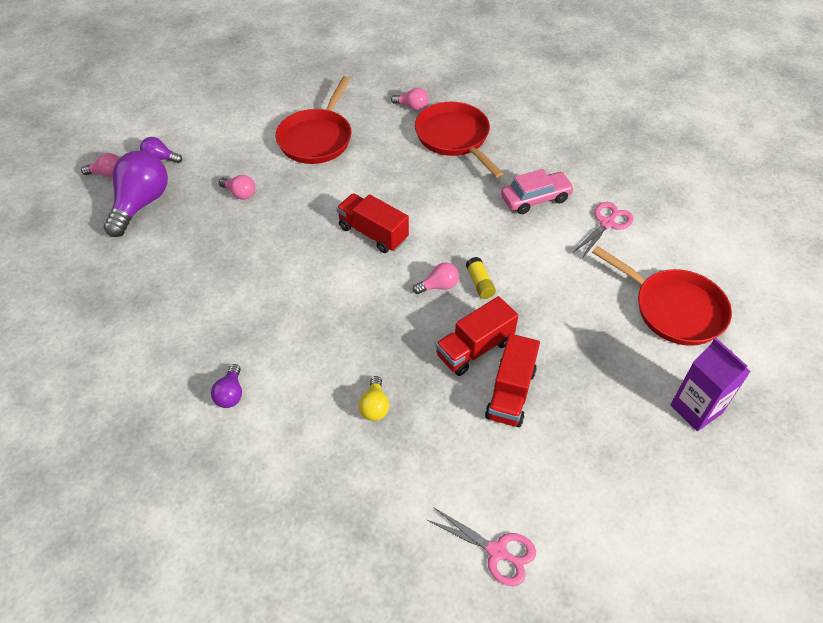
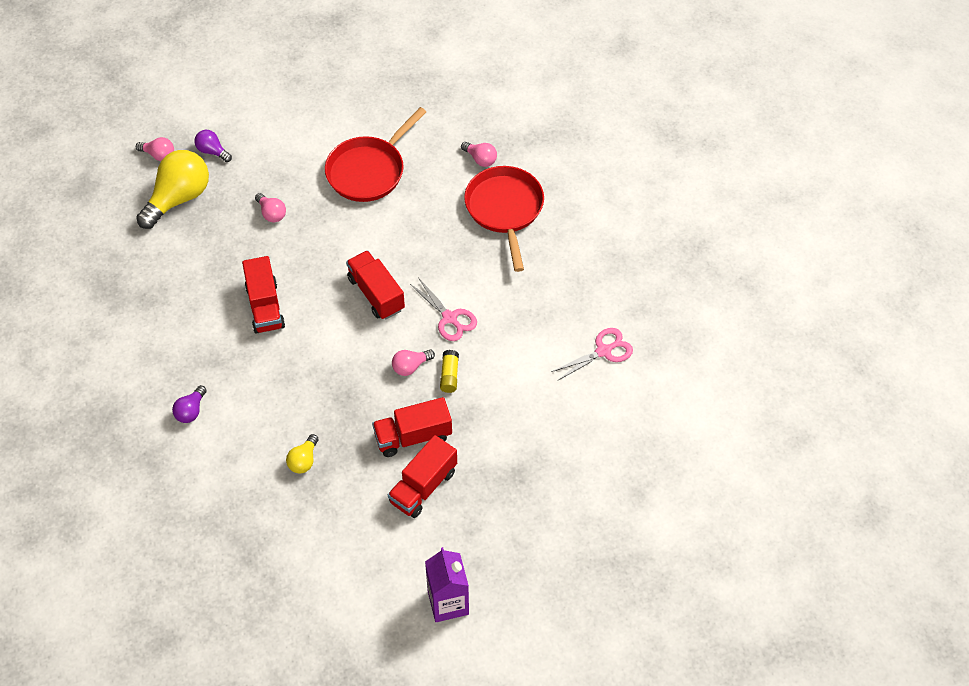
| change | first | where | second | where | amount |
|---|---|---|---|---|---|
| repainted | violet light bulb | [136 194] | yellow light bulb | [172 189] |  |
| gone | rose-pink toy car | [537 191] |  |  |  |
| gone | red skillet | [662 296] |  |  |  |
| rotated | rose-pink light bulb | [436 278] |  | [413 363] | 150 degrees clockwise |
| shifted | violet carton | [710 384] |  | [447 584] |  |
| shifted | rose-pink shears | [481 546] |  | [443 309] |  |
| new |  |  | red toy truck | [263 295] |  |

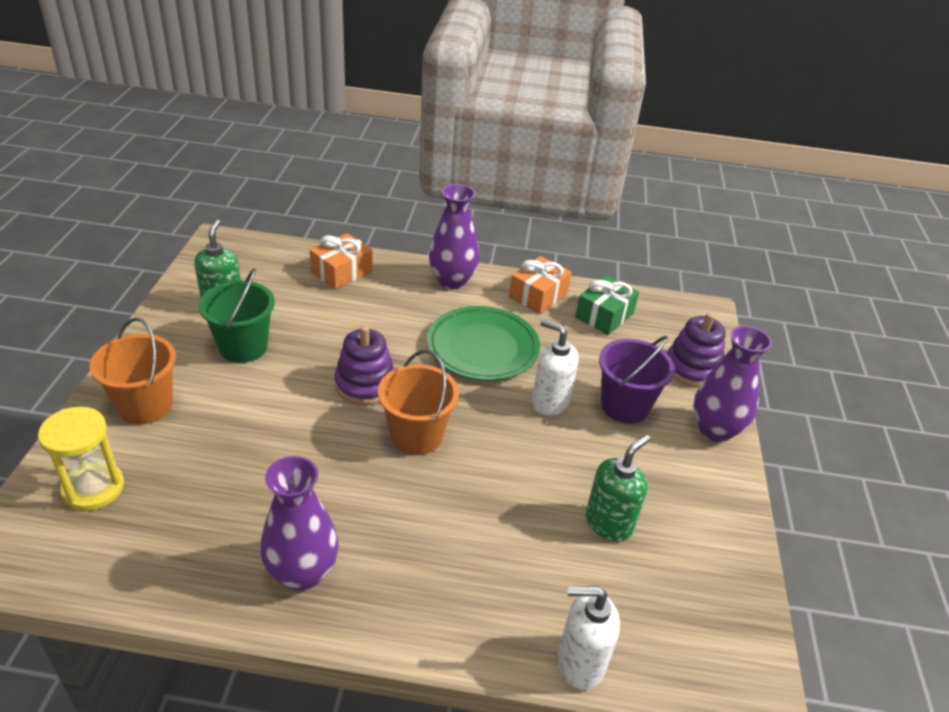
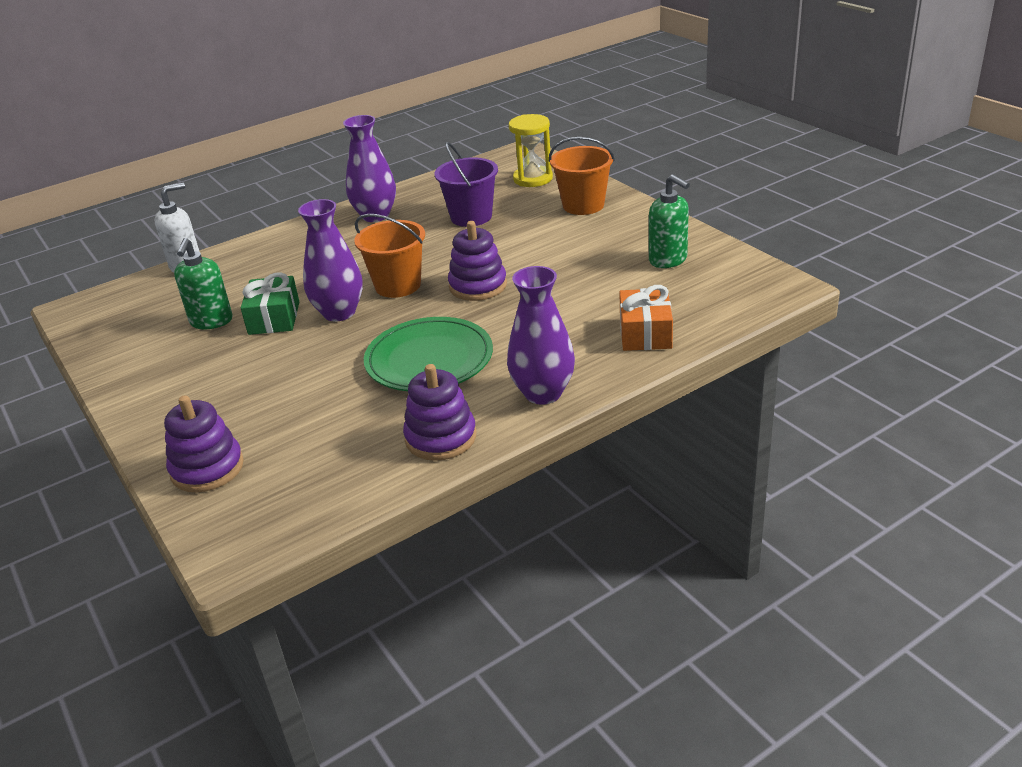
| change | first | where | second | where | amount |
|---|---|---|---|---|---|
| swapped | orange-coloured wrapped gift | [540 285] | violet stacking rings | [439 412] |  |
| gone | emerald pail | [237 315] |  |  |  |
| shifted | emerald wrapped gift | [607 305] |  | [270 304] |  |
| gone | pure white soap pump | [555 367] |  |  |  |
| shifted | violet flower vase | [732 384] |  | [330 260] |  |
| shifted | violet pail | [637 380] |  | [466 184] |  |

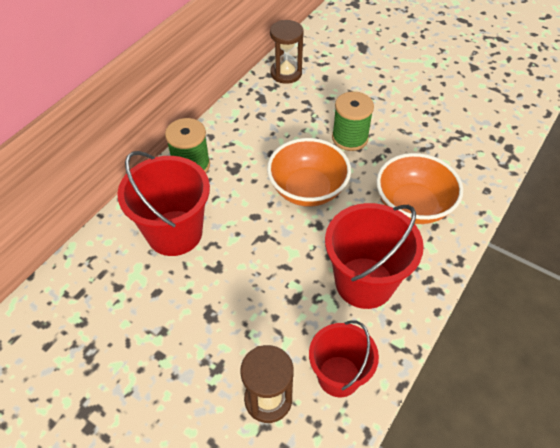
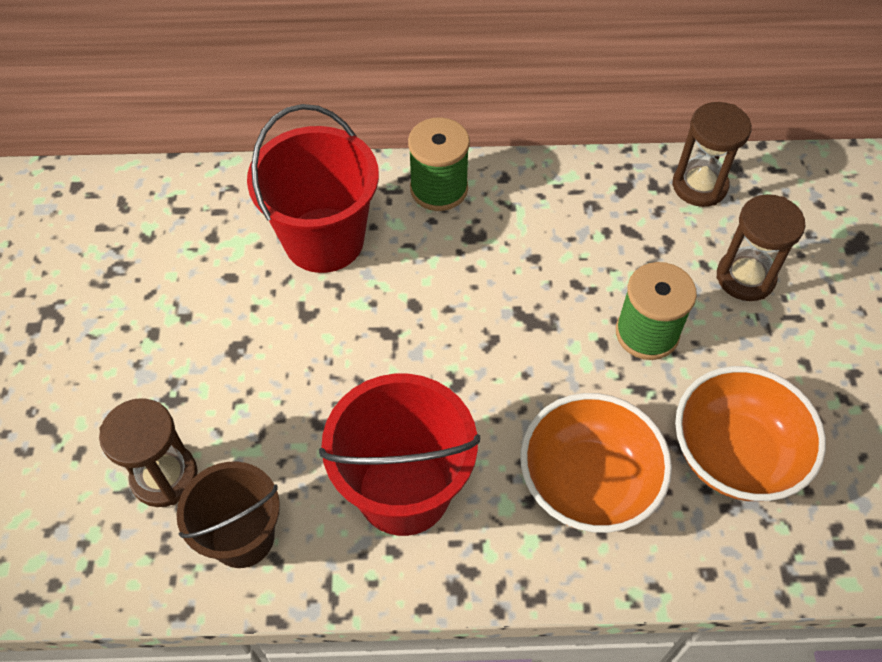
| change | first | where | second | where | amount |
|---|---|---|---|---|---|
| shifted | orange-coloured serving bowl | [309 172] |  | [750 433] |  |
| repainted | red pail | [344 358] | dark brown pail | [228 515] |  |
| new |  |  | dark brown sandglass | [761 247] |  |

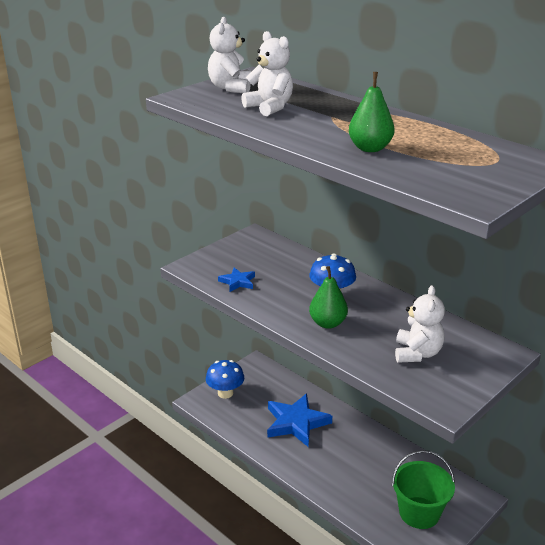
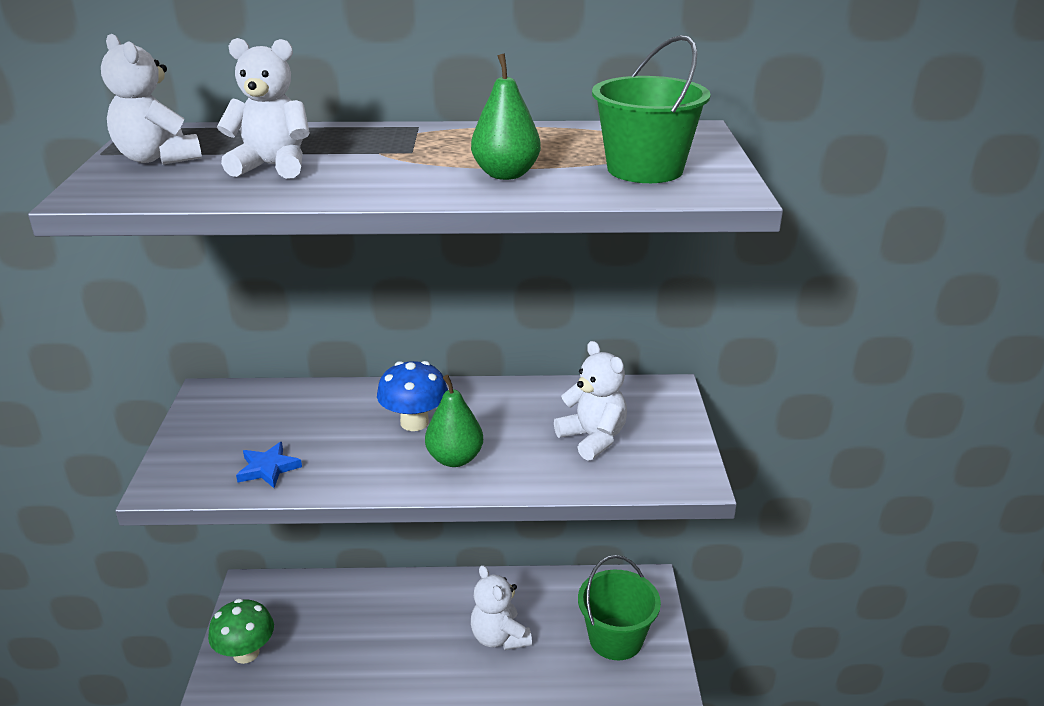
| change | first | where | second | where | amount |
|---|---|---|---|---|---|
| repainted | cobalt fungus | [225 379] | emerald fungus | [241 631] |  |
| gone | cobalt star | [299 420] |  |  |  |
| new |  |  | emerald pail | [651 109] |  |
| new |  |  | pure white teddy | [501 607] |  |

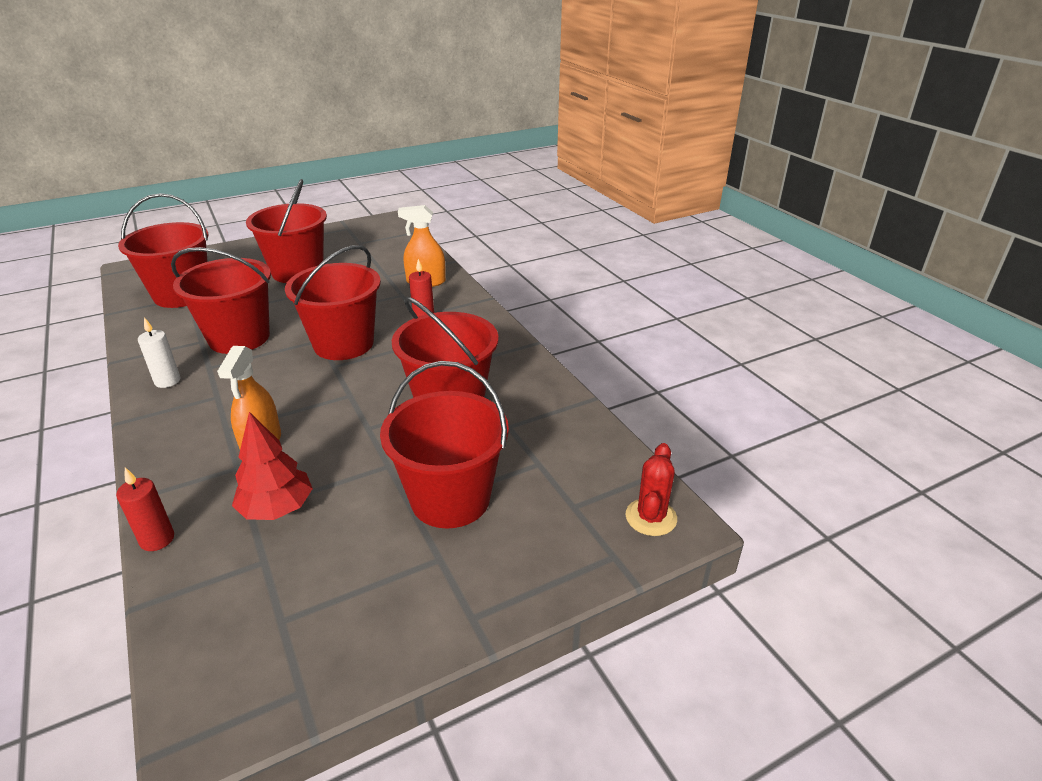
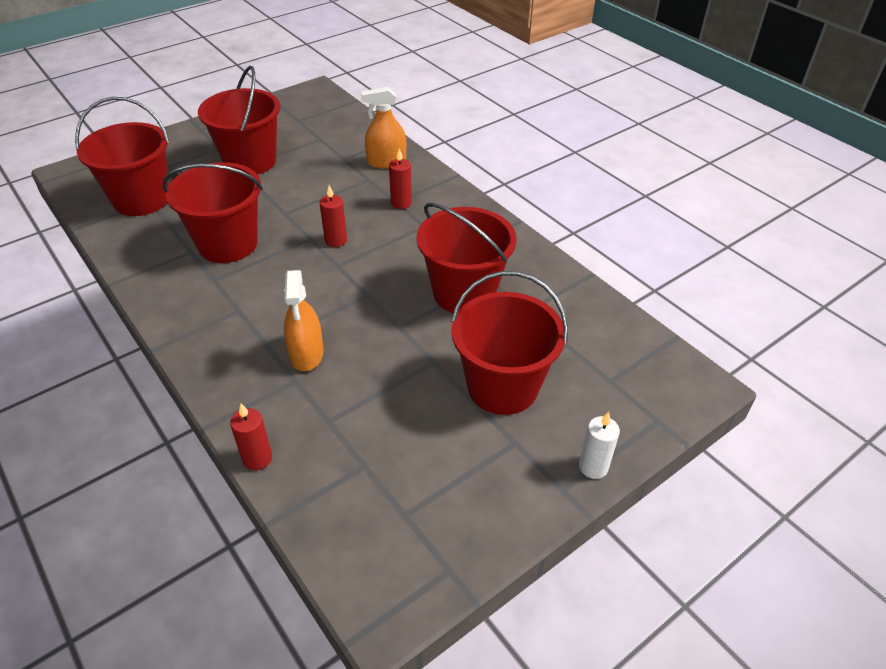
| change | first | where | second | where | amount |
|---|---|---|---|---|---|
| swapped | red pail | [333 302] | red pillar candle | [333 216] |  |
| shifted | pure white pillar candle | [159 352] |  | [599 445] |  |
| gone | red tree | [272 466] |  |  |  |
| gone | red saguaro cactus | [651 489] |  |  |  |

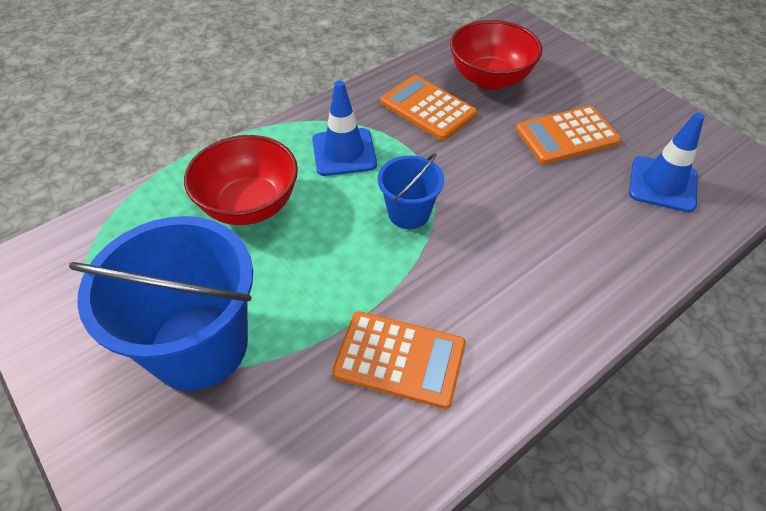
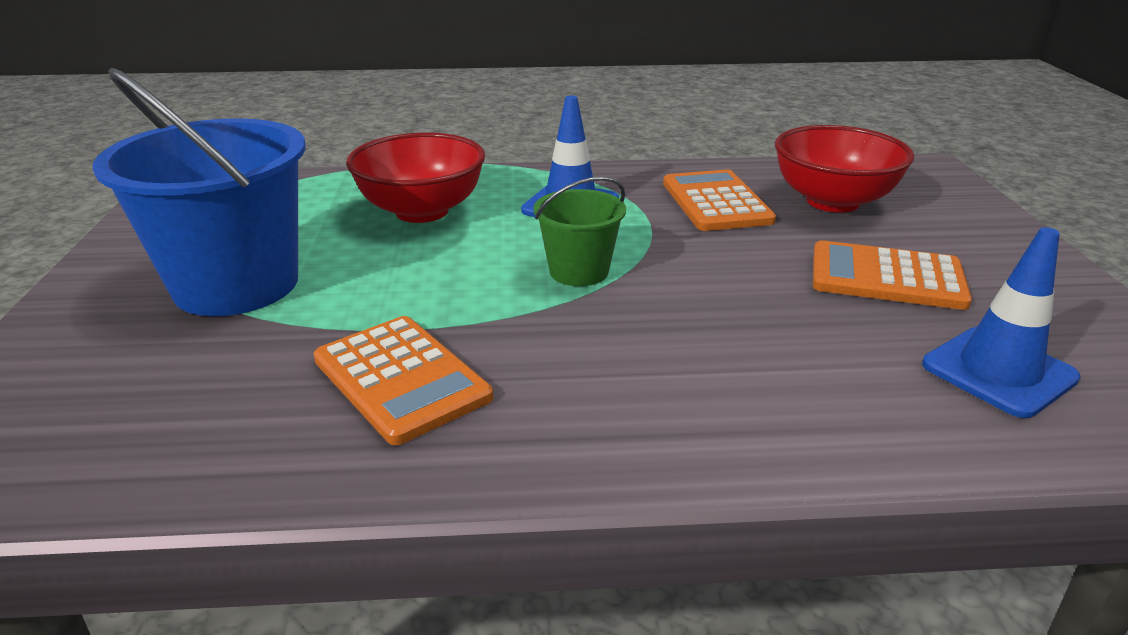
| change | first | where | second | where | amount |
|---|---|---|---|---|---|
| repainted | cobalt pail | [411 191] | emerald pail | [579 231] |  |

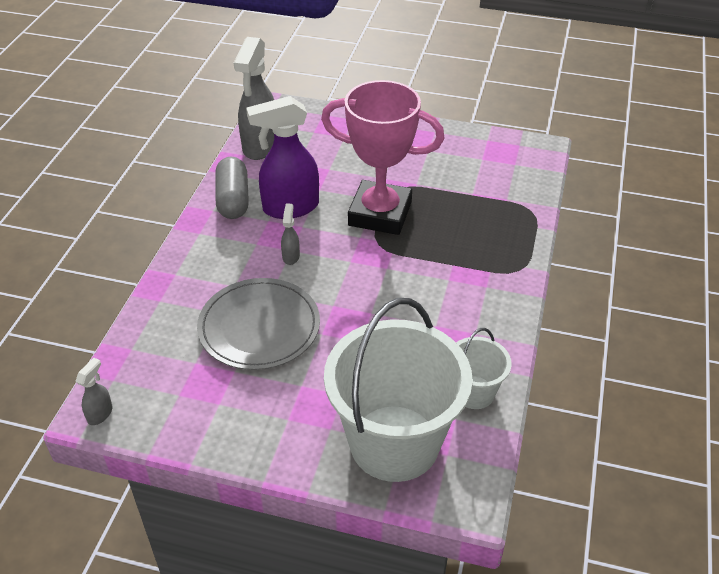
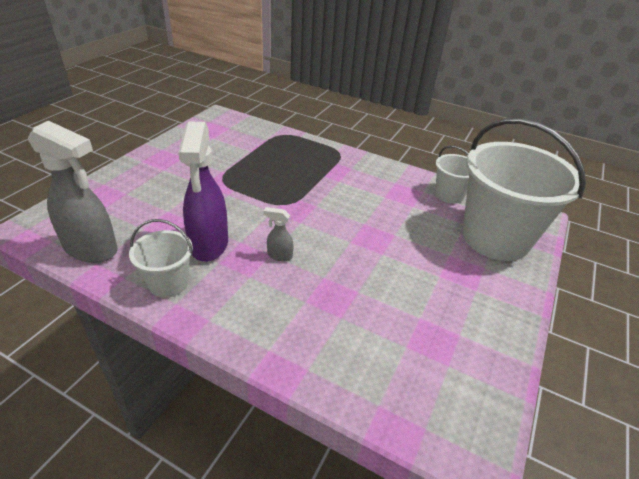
| change | first | where | second | where | amount |
|---|---|---|---|---|---|
| gone | rose-pink award cup | [382 157] |  |  |  |
| swapped | ash-grey capsule | [232 188] | pure white pail | [161 258] |  |
| gone | ash-grey plate | [258 324] |  |  |  |
| gone | ash-grey sprayer | [94 391] |  |  |  |

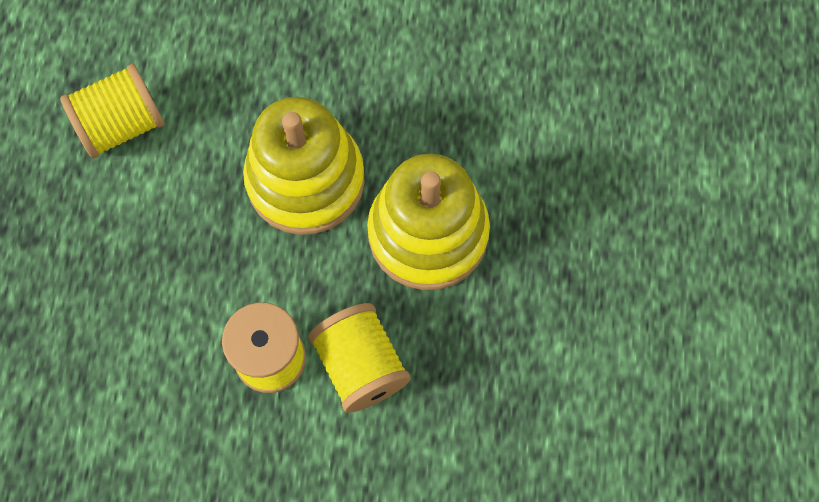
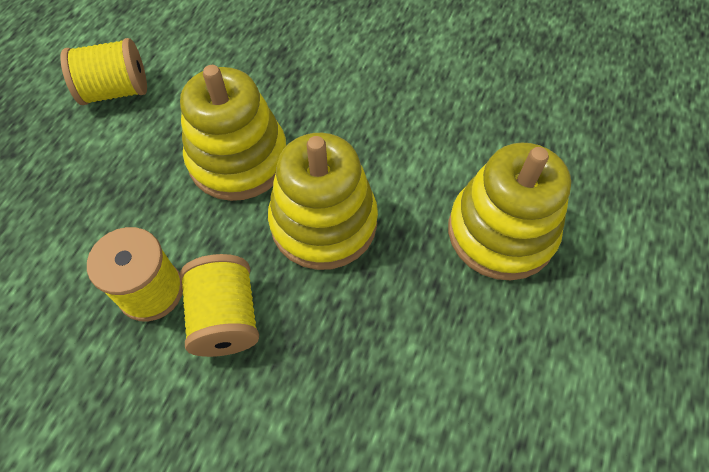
| change | first | where | second | where | amount |
|---|---|---|---|---|---|
| new |  |  | yellow stacking rings | [509 211] |  |

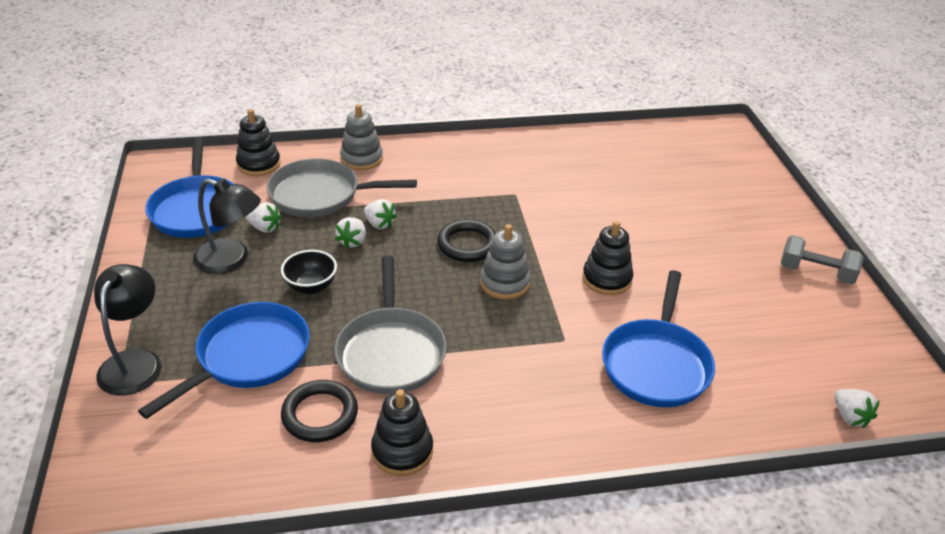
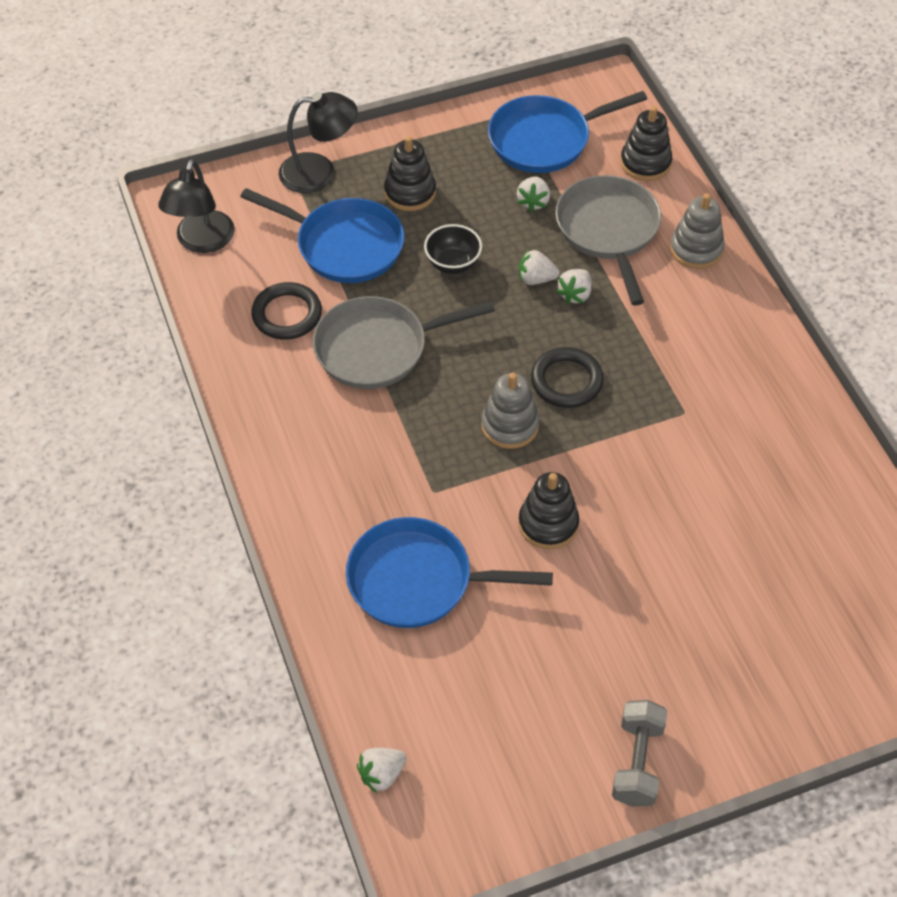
| change | first | where | second | where | amount |
|---|---|---|---|---|---|
| shifted | black lamp | [227 226] |  | [196 206] |  |
| shifted | black stacking rings | [402 432] |  | [410 173] |  |

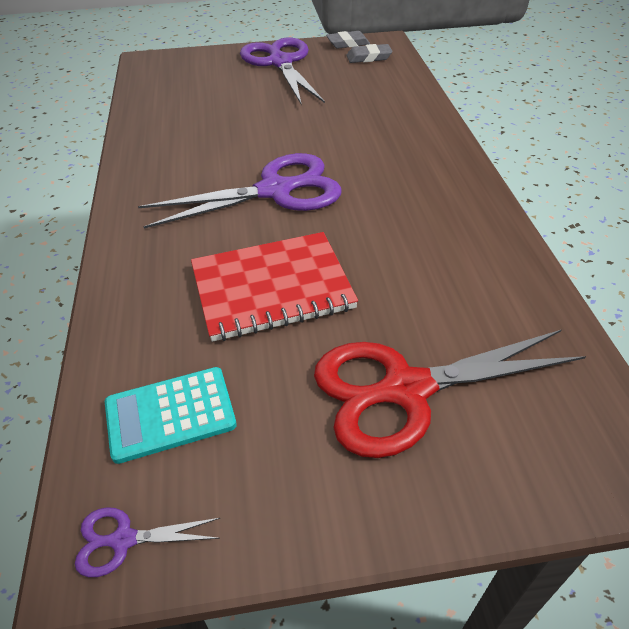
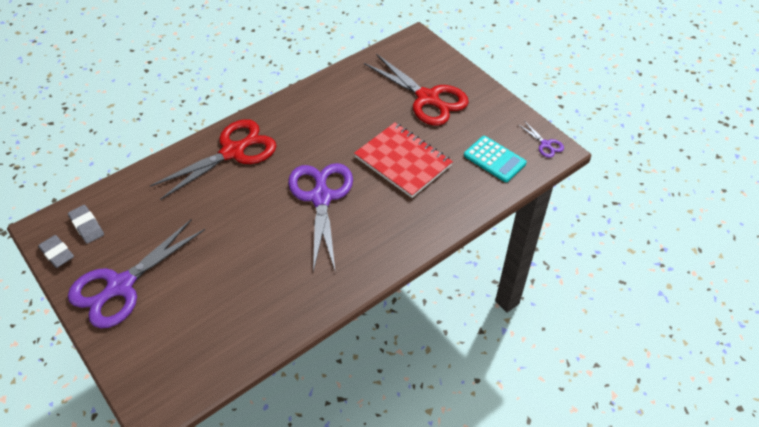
| change | first | where | second | where | amount |
|---|---|---|---|---|---|
| rotated | violet shears | [239 191] |  | [320 218] | 45 degrees clockwise |
| new |  |  | red shears | [213 159] |  |

